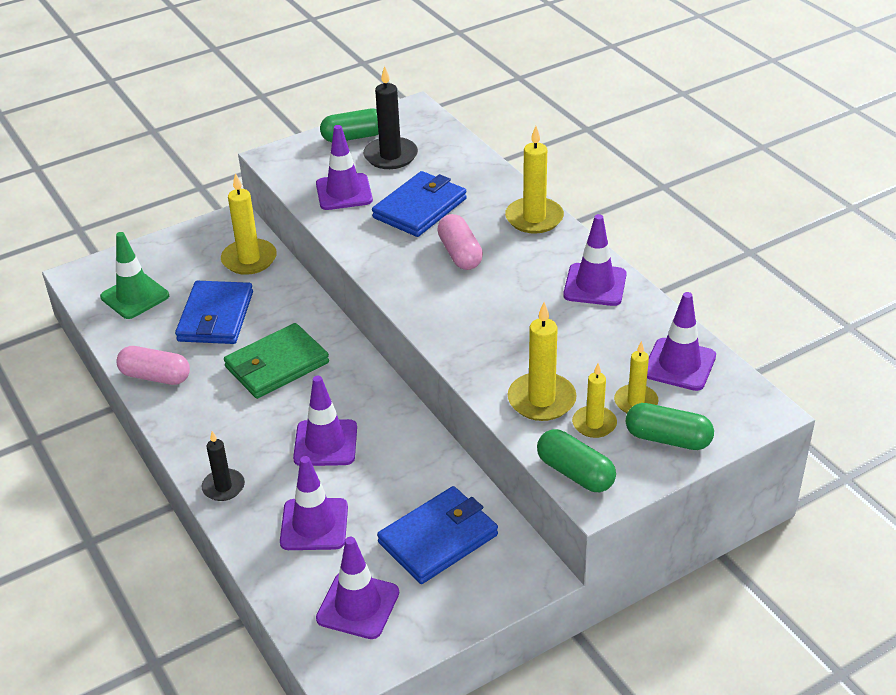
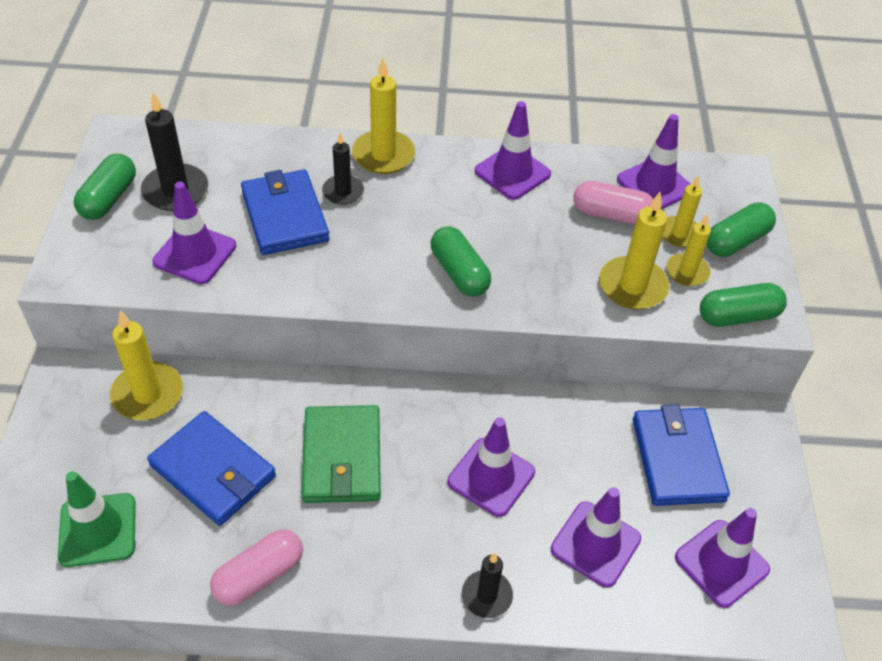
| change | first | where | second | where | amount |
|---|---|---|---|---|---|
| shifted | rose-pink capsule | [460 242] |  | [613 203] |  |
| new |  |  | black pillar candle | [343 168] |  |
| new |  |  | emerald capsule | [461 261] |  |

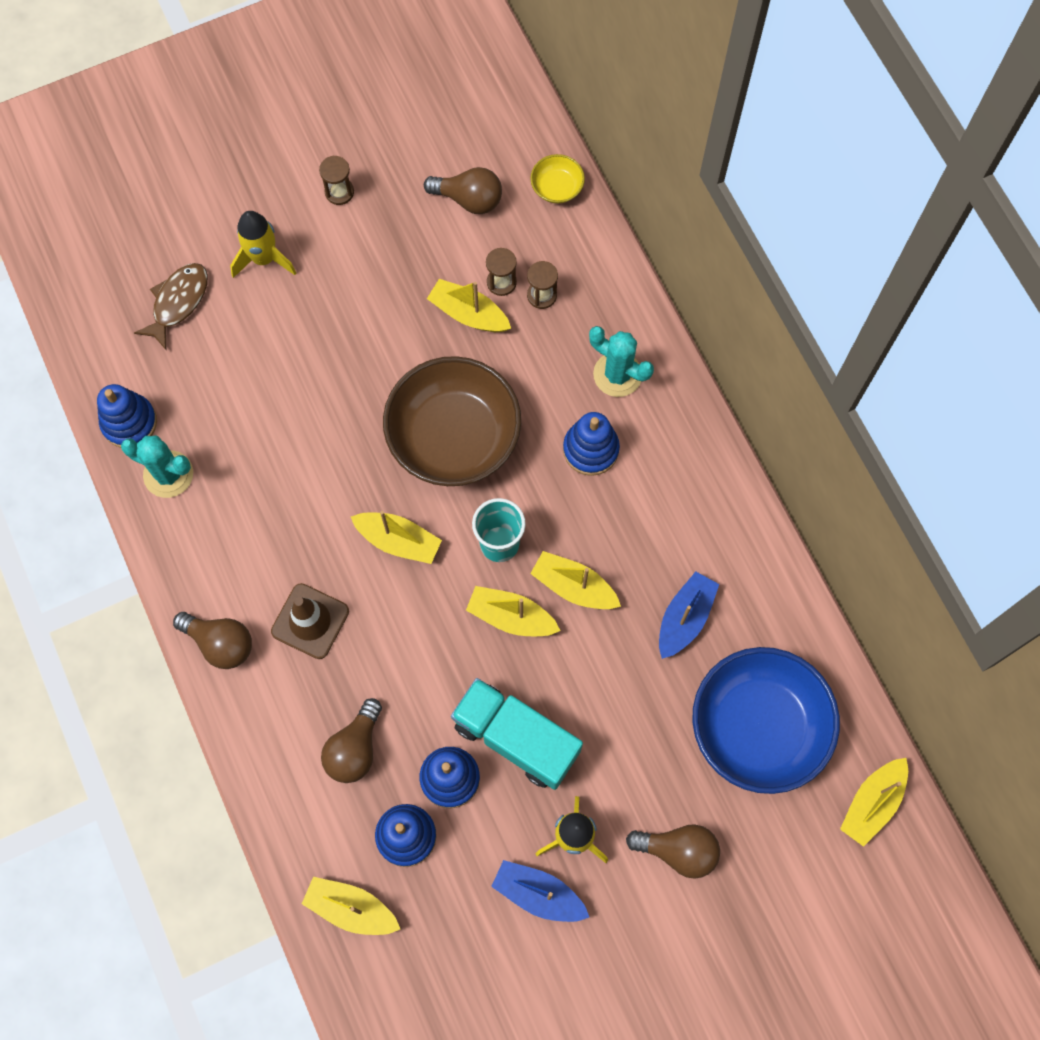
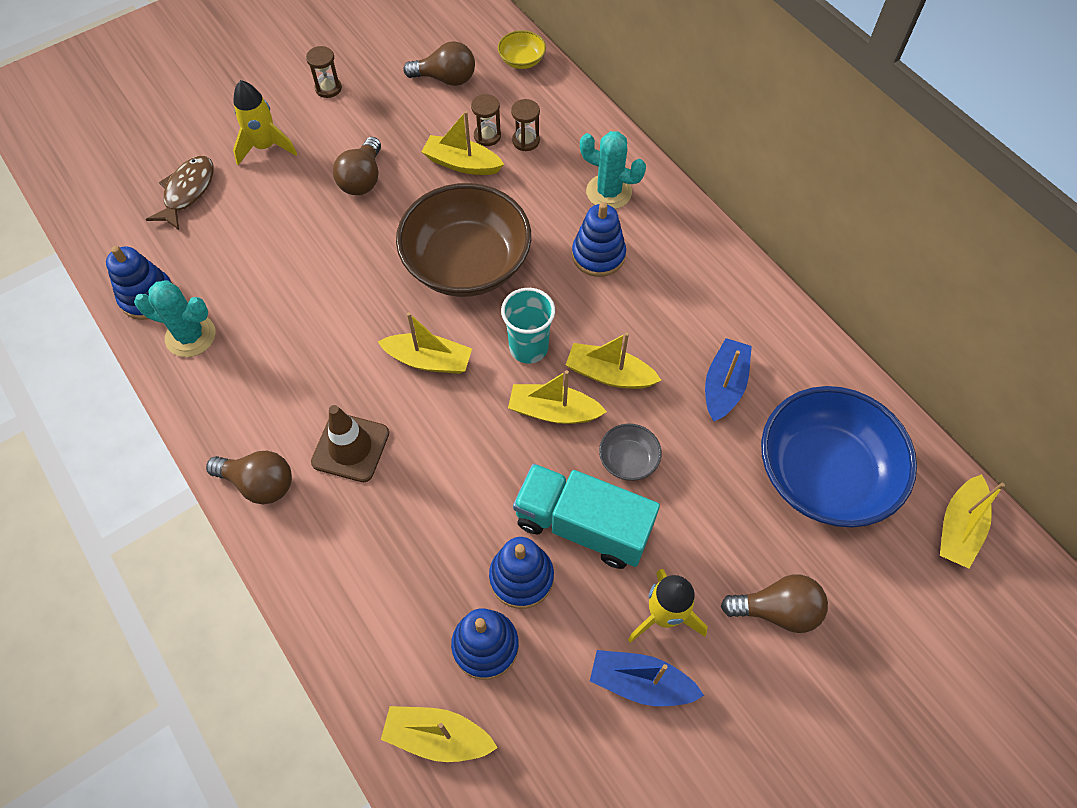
| change | first | where | second | where | amount |
|---|---|---|---|---|---|
| shifted | dark brown light bulb | [351 740] |  | [357 166] |  |
| new |  |  | ash-grey serving bowl | [630 452] |  |

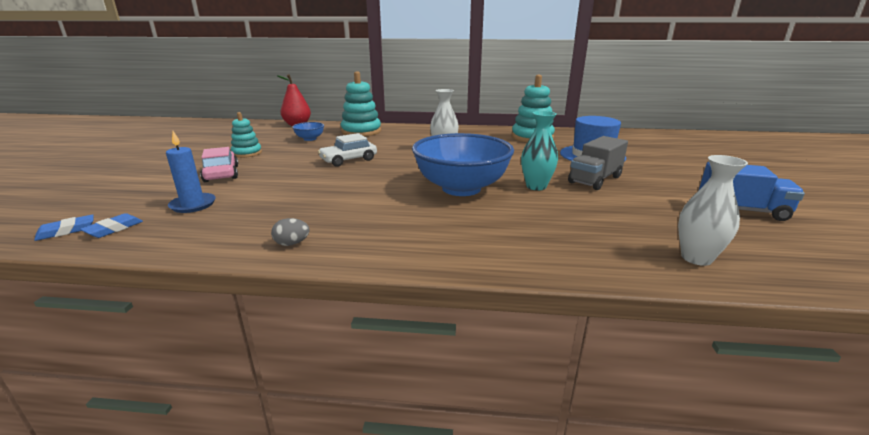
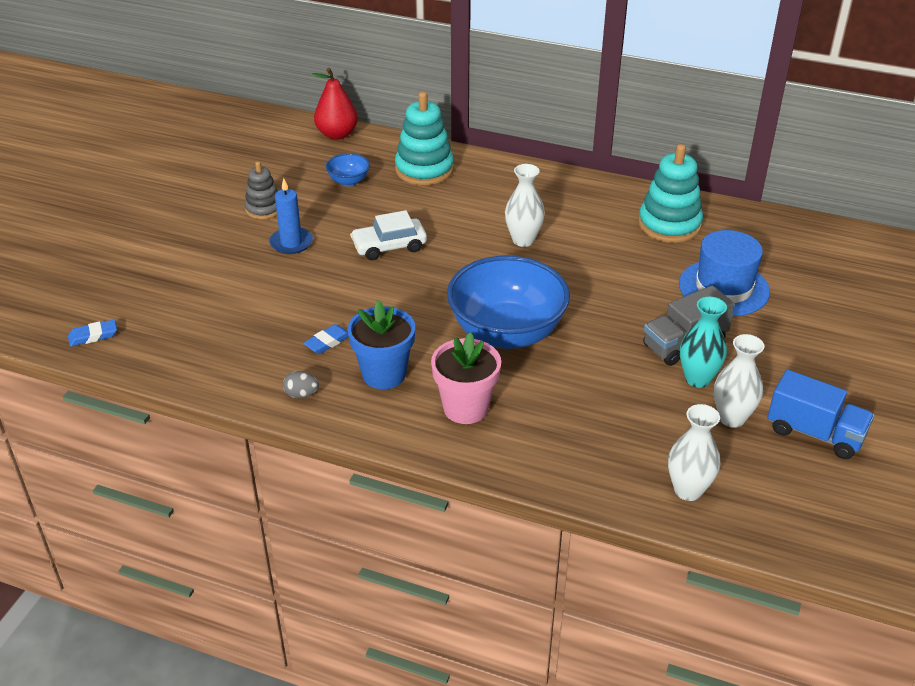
| change | first | where | second | where | amount |
|---|---|---|---|---|---|
| shifted | aqua flower vase | [539 150] |  | [703 342] |  |
| repainted | aqua stacking rings | [246 135] | ash-grey stacking rings | [261 190] |  |
| shifted | cobalt pillar candle | [191 172] |  | [291 216] |  |
| gone | rose-pink toy car | [219 164] |  |  |  |
| shifted | cobalt eraser | [111 225] |  | [326 339] |  |
| new |  |  | cobalt potted plant | [381 344] |  |
| new |  |  | rose-pink potted plant | [466 378] |  |
| new |  |  | pure white flower vase | [739 381] |  |

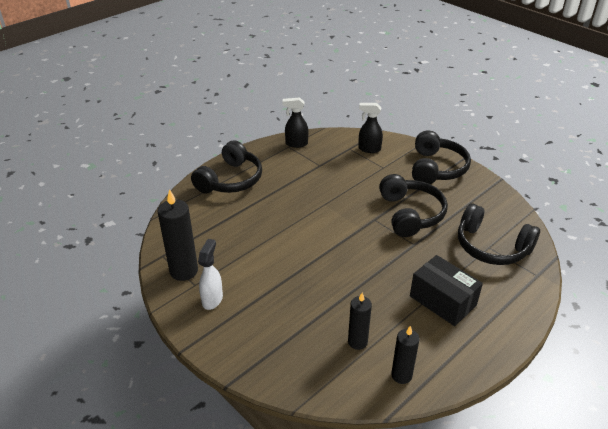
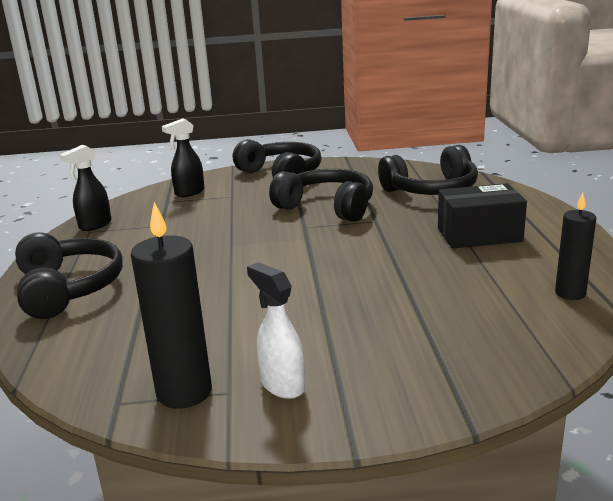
| change | first | where | second | where | amount |
|---|---|---|---|---|---|
| gone | black pillar candle | [360 321] |  |  |  |

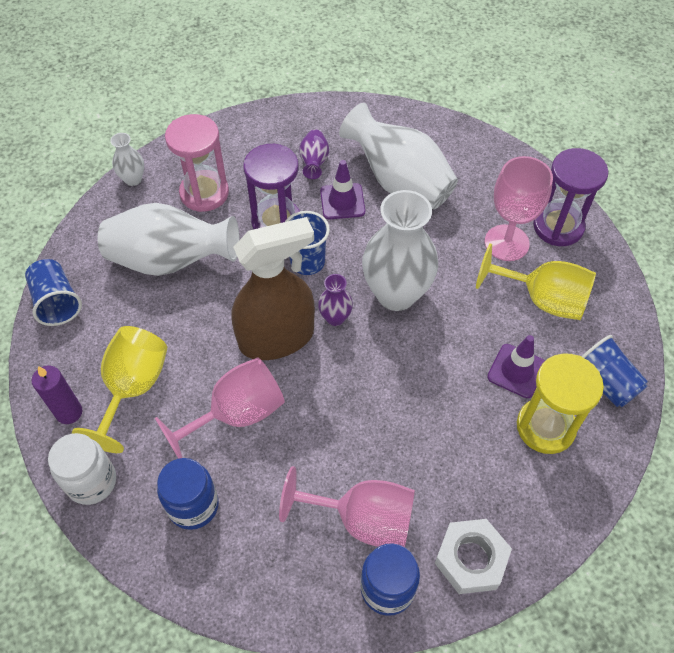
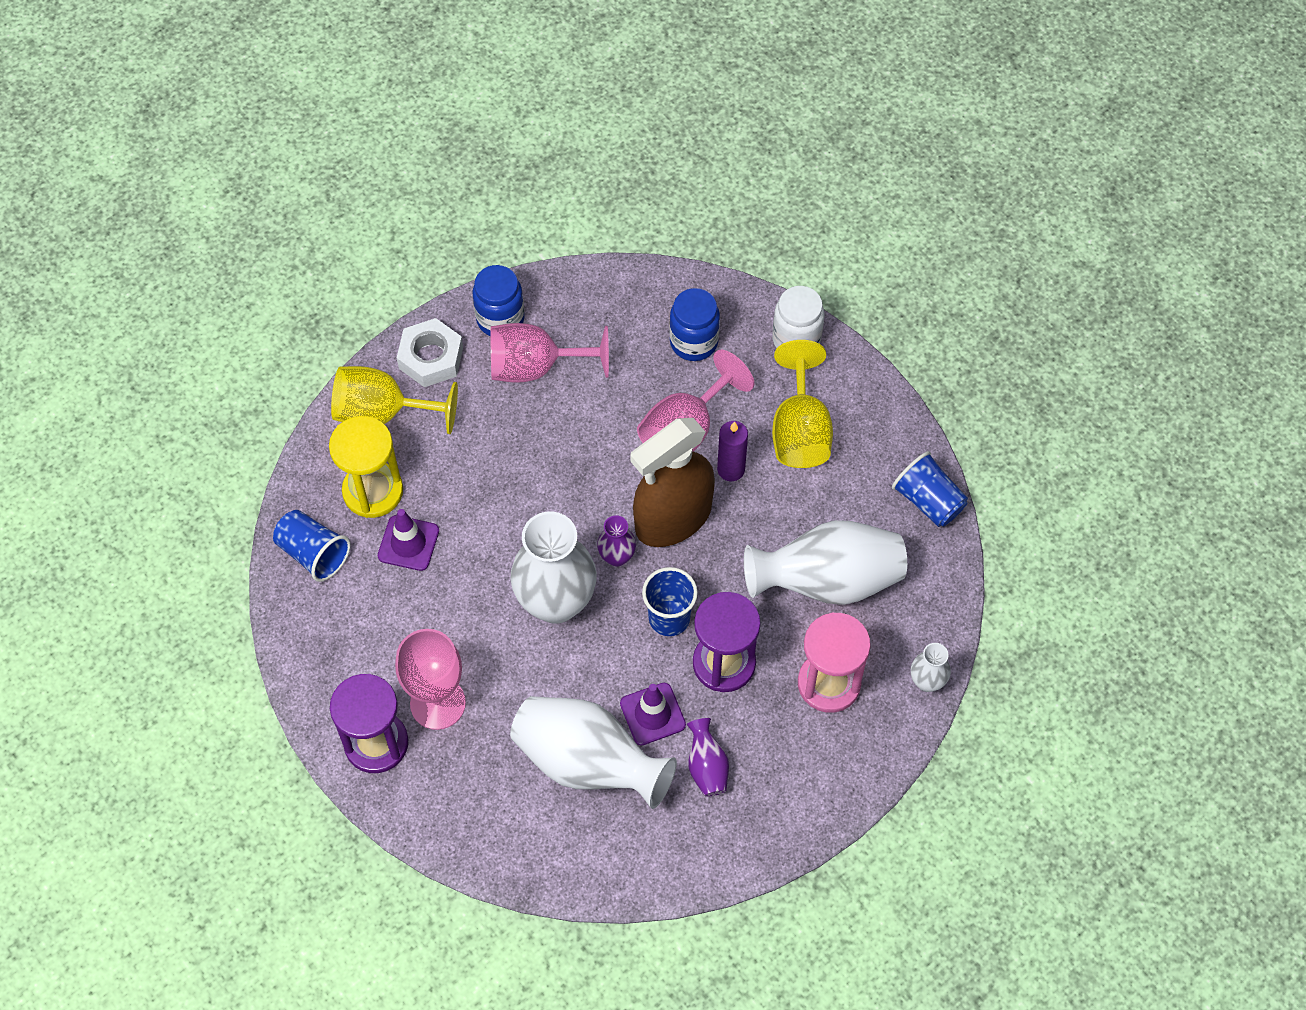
| change | first | where | second | where | amount |
|---|---|---|---|---|---|
| shifted | yellow goblet | [536 282] |  | [394 400] |  |
| shifted | violet pillar candle | [57 395] |  | [732 451] |  |

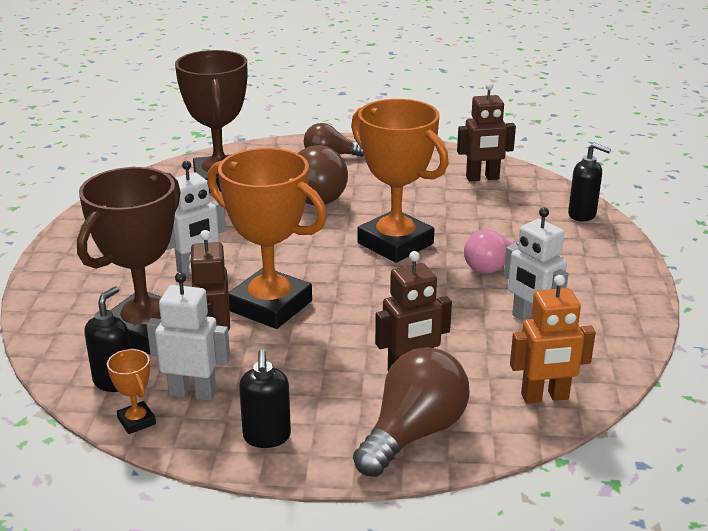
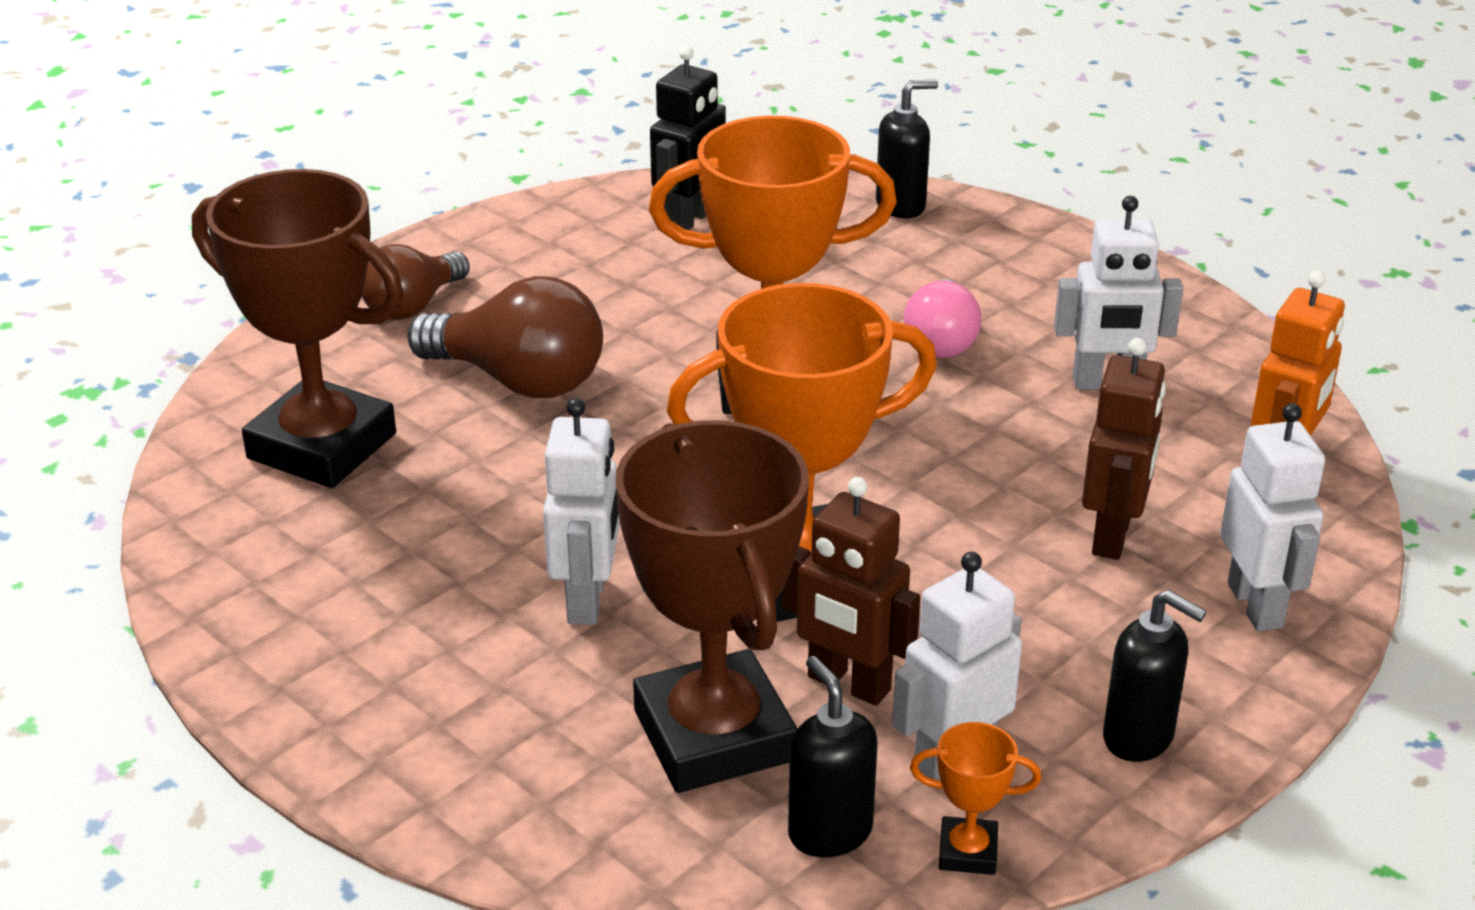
| change | first | where | second | where | amount |
|---|---|---|---|---|---|
| repainted | dark brown toy robot | [486 132] | black toy robot | [688 138] |  |
| swapped | dark brown light bulb | [411 412] | pure white toy robot | [1272 517] |  |

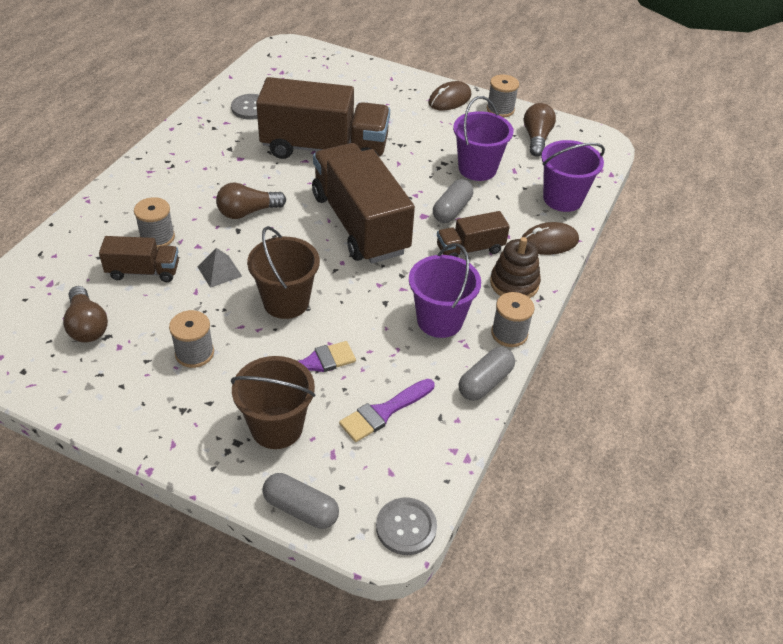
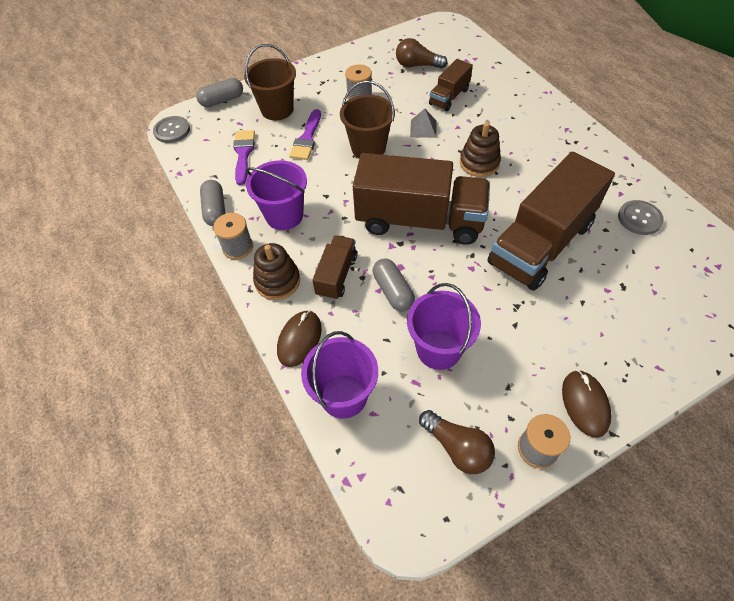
| change | first | where | second | where | amount |
|---|---|---|---|---|---|
| swapped | dark brown light bulb | [251 200] | dark brown stacking rings | [480 149] |  |
| gone | ash-grey reel of thread | [154 223] |  |  |  |

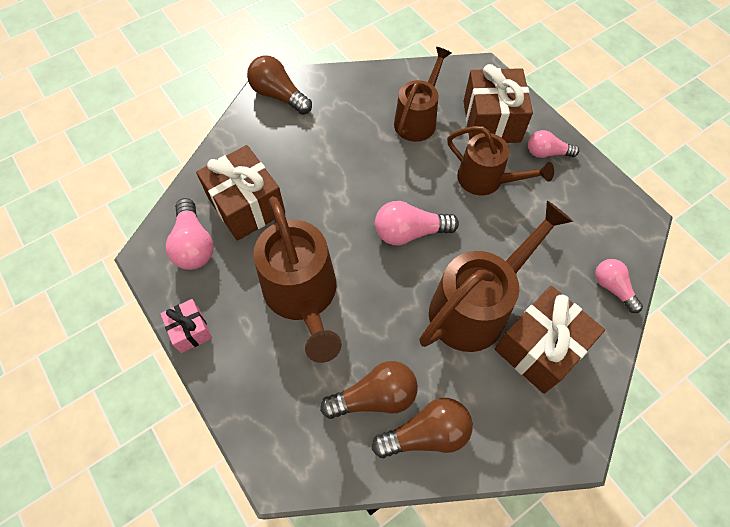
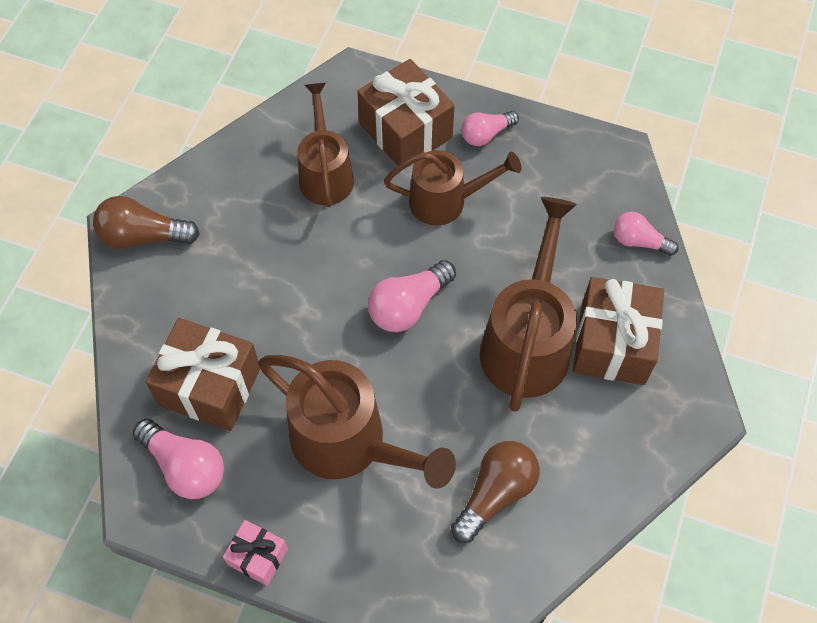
| change | first | where | second | where | amount |
|---|---|---|---|---|---|
| gone | dark brown light bulb | [422 428] |  |  |  |

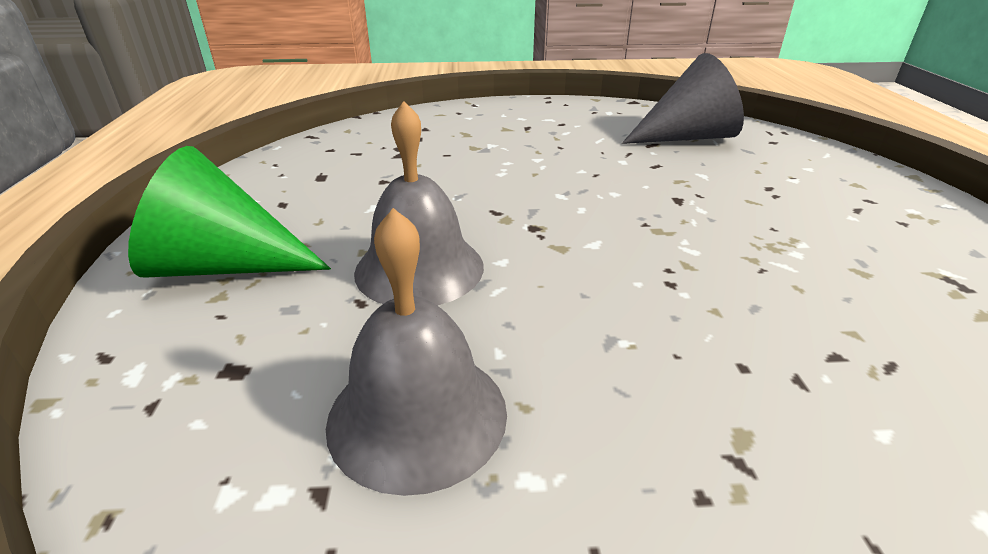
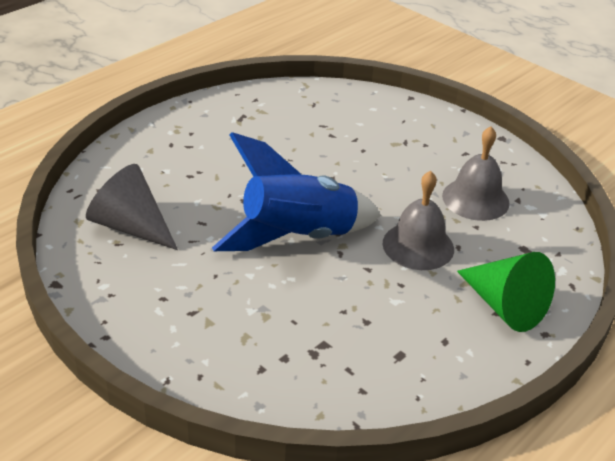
| change | first | where | second | where | amount |
|---|---|---|---|---|---|
| new |  |  | cobalt spaceship | [296 191] |  |

